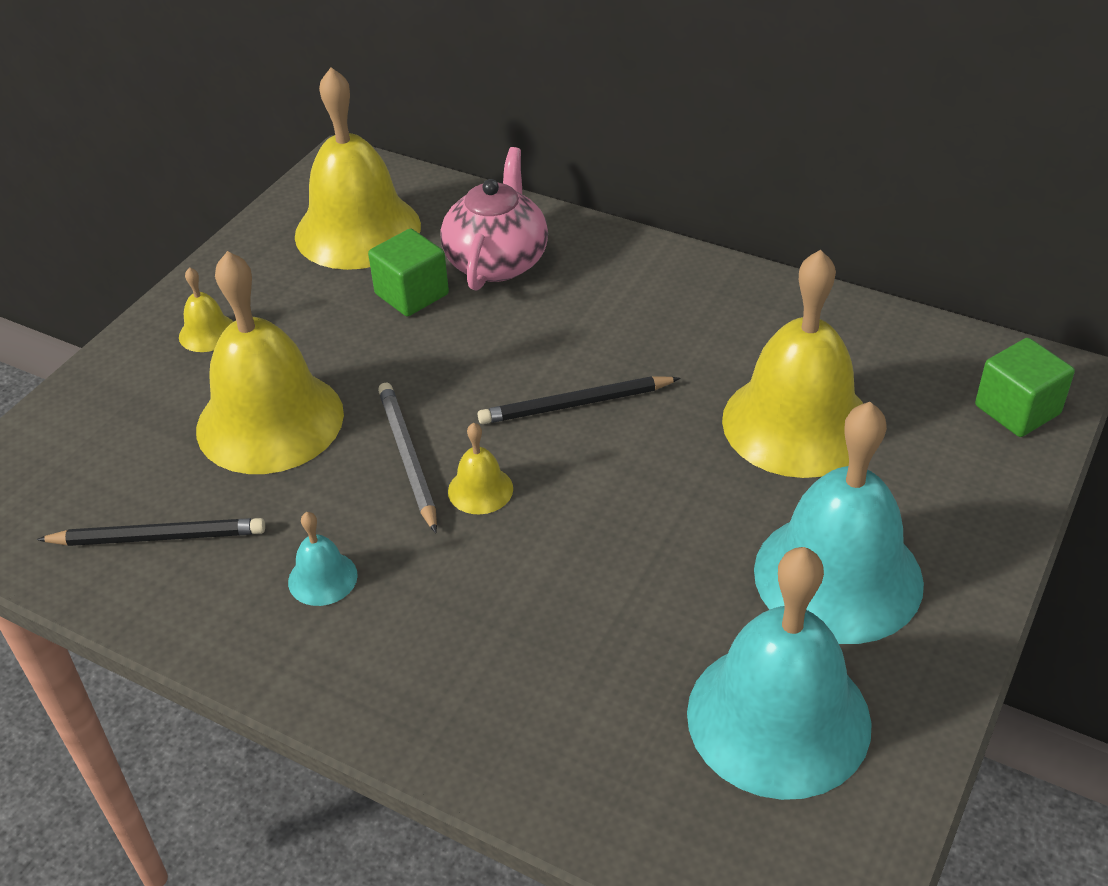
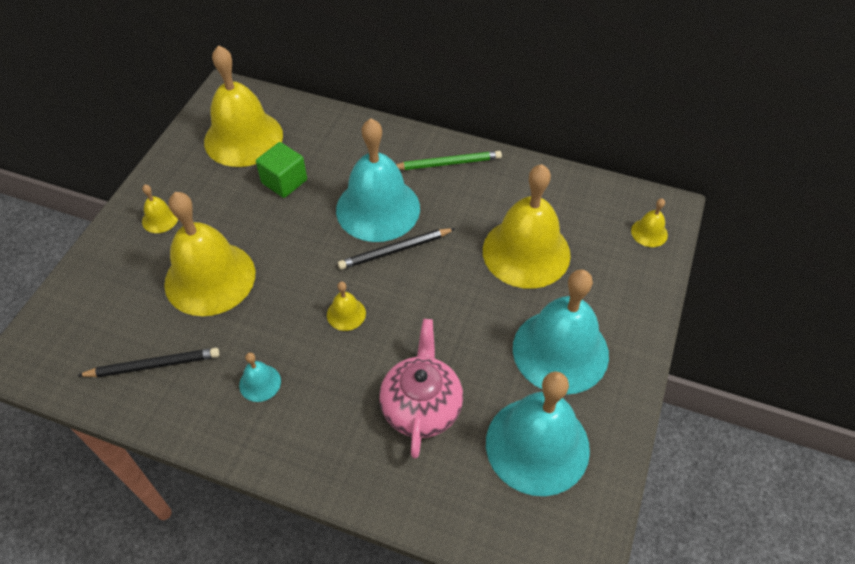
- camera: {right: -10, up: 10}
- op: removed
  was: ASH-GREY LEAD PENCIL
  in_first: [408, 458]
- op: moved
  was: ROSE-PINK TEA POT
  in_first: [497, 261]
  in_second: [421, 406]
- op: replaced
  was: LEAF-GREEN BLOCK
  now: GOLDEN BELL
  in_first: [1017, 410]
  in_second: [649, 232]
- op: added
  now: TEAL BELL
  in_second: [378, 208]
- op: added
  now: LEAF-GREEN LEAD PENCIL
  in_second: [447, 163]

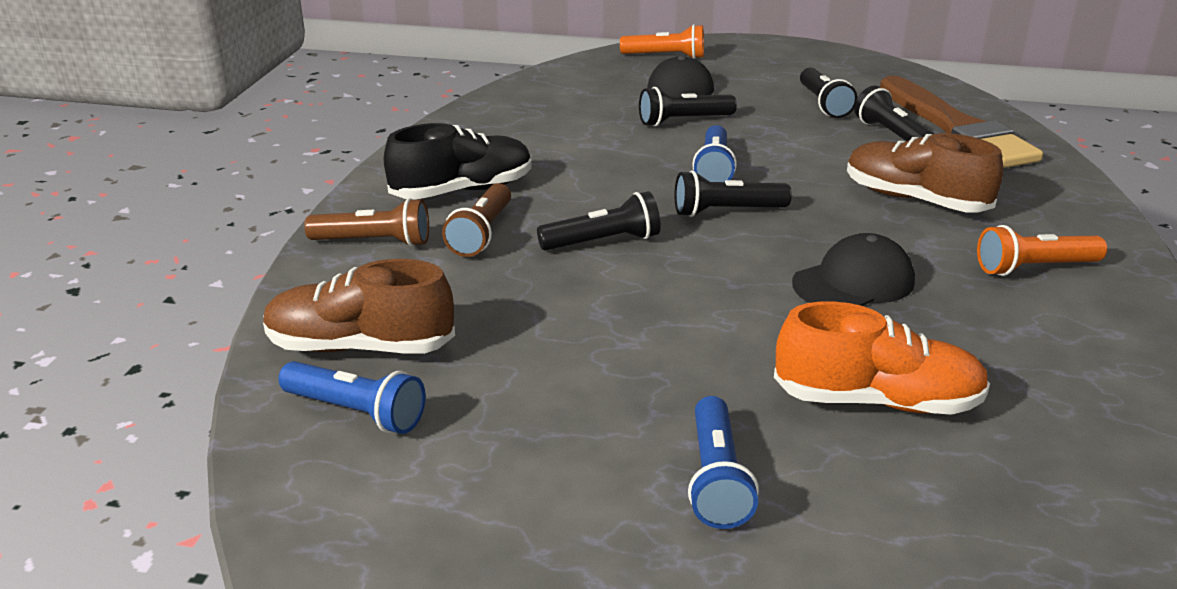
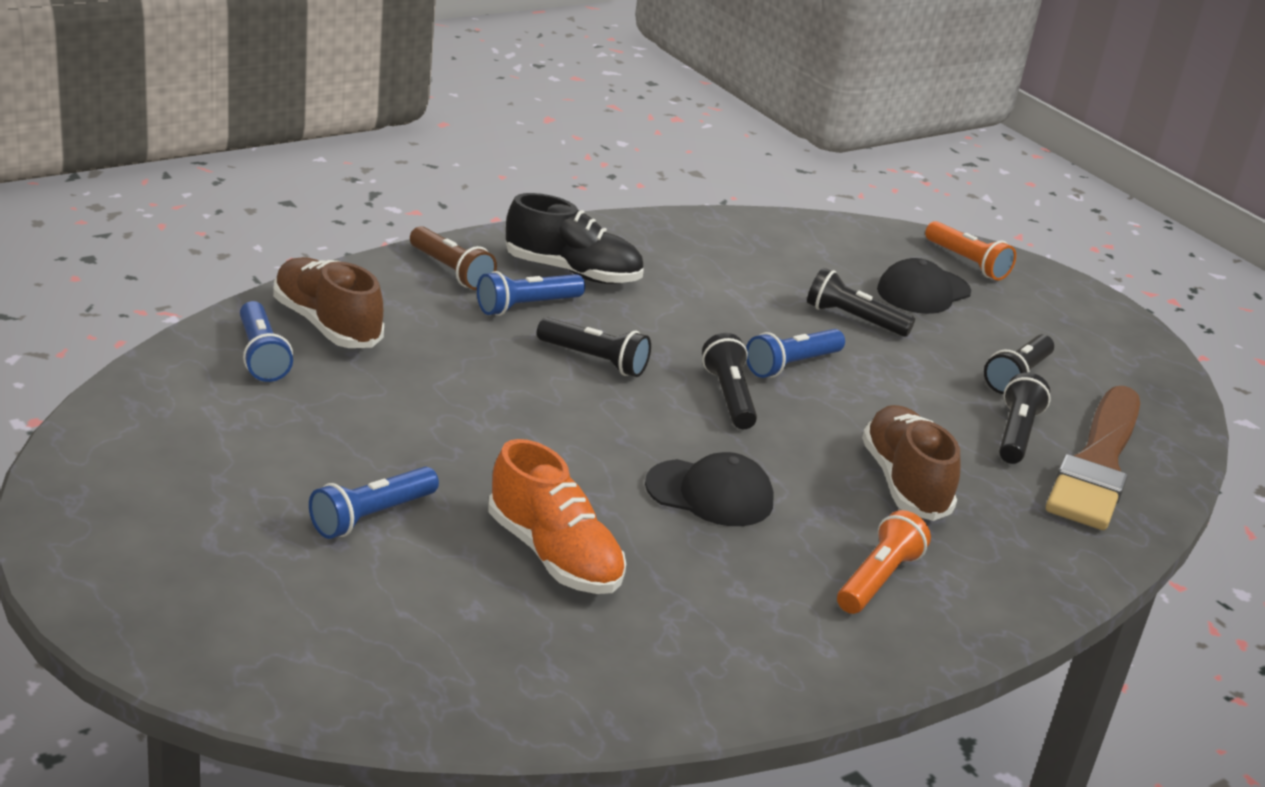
- camera: {right: 40, up: 0}
- op: recoloured
  was: DARK BROWN FLASHLIGHT
  now: BLUE FLASHLIGHT
  in_first: [481, 234]
  in_second: [526, 306]
- op: turned
  was: BLACK FLASHLIGHT
  in_first: [726, 211]
  in_second: [729, 397]
  clockwise: 45
- op: turned
  was: BRIGHT ORANGE FLASHLIGHT
  in_first: [1034, 268]
  in_second: [878, 579]
  clockwise: 90

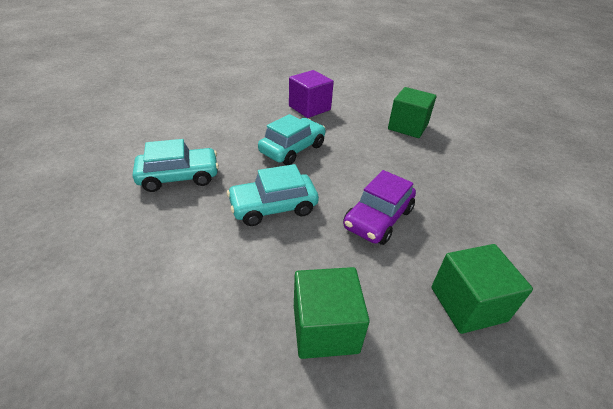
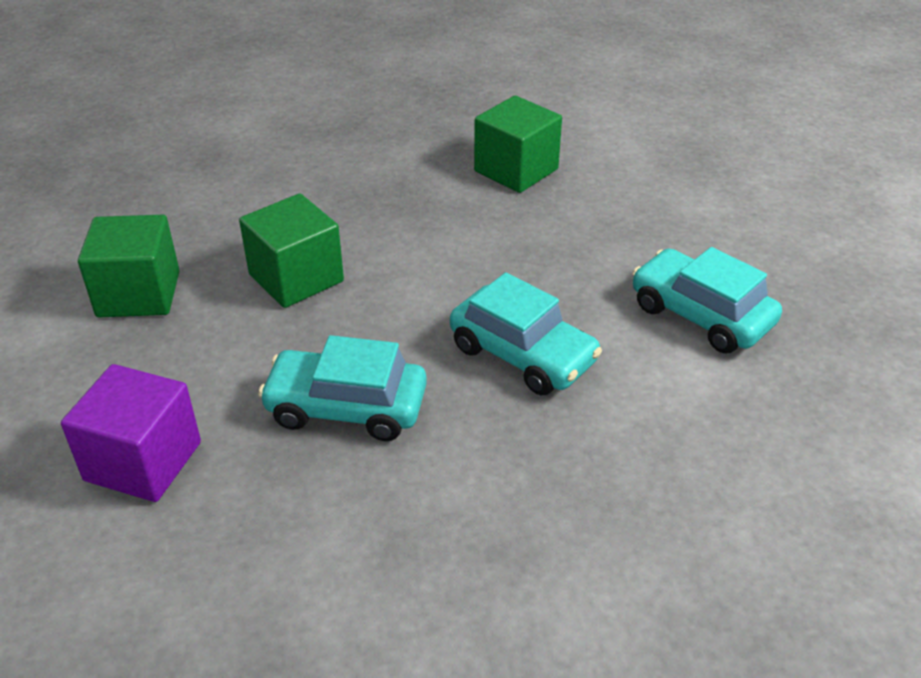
- camera: {right: -120, up: 0}
- op: moved
  was: TEAL CAR
  in_first: [179, 177]
  in_second: [701, 315]
- op: moved
  was: LEAF-GREEN BLOCK
  in_first: [325, 328]
  in_second: [296, 278]
- op: removed
  was: VIOLET CAR
  in_first: [378, 218]

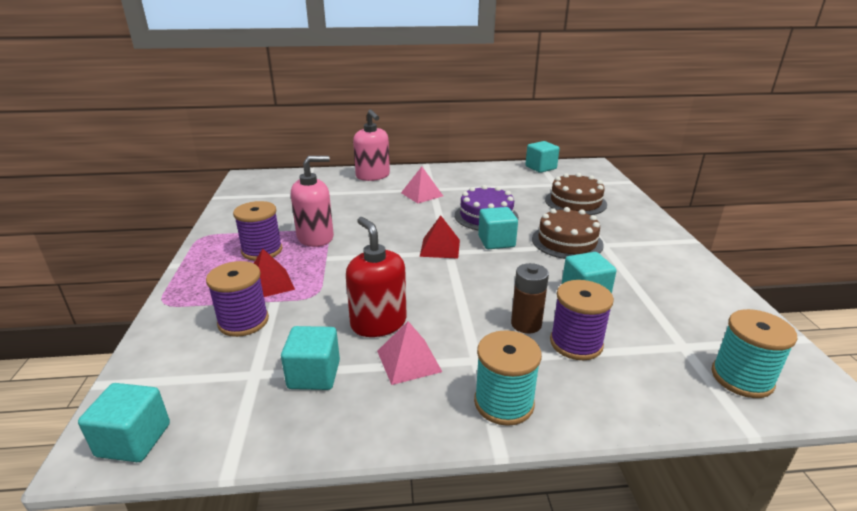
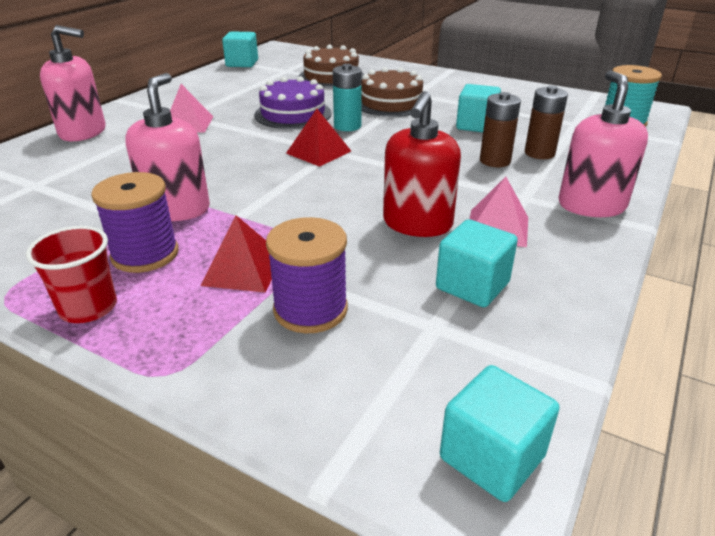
- camera: {right: -55, up: 5}
- op: turned
  was: CRIMSON SOAP PUMP
  in_first: [378, 323]
  in_second: [417, 224]
  clockwise: -75
- op: replaced
  was: TEAL SPOOL
  now: ROSE-PINK SOAP PUMP
  in_first: [504, 403]
  in_second: [591, 205]
- op: replaced
  was: TEAL BLOCK
  now: TEAL POWER CELL
  in_first: [496, 241]
  in_second: [347, 126]
- op: replaced
  was: VIOLET SPOOL
  now: DARK BROWN POWER CELL
  in_first: [576, 343]
  in_second: [539, 153]
- op: added
  now: CRIMSON CUP
  in_second: [88, 308]

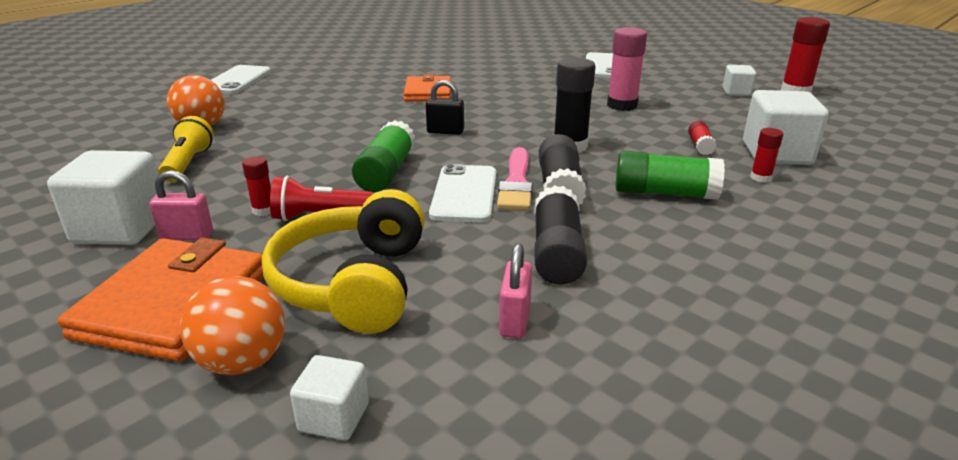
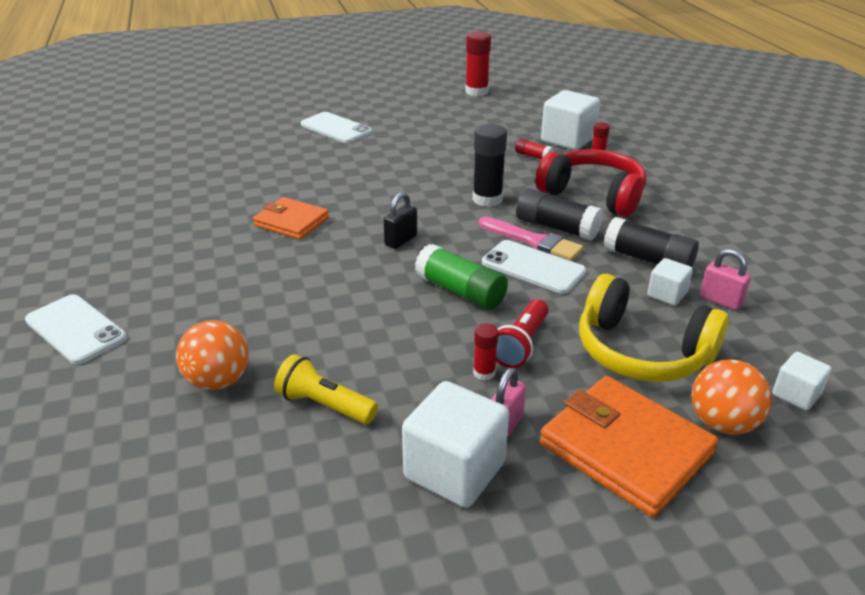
- camera: {right: -60, up: 5}
- op: removed
  was: ROSE-PINK STICK OF GLUE
  in_first: [622, 105]
- op: replaced
  was: LEAF-GREEN STICK OF GLUE
  now: CRIMSON HEADSET
  in_first: [665, 193]
  in_second: [593, 195]
- op: moved
  was: WHITE BLOCK
  in_first: [736, 92]
  in_second: [667, 294]

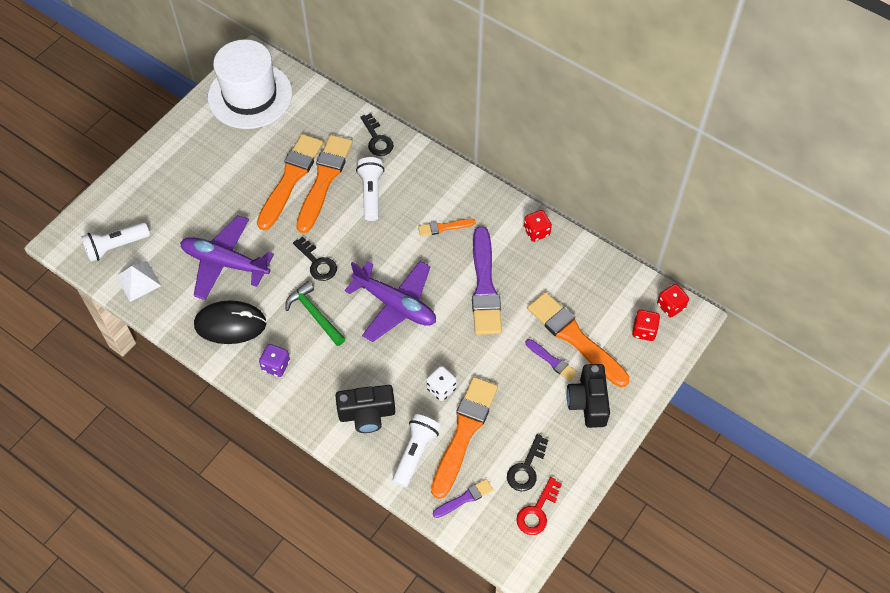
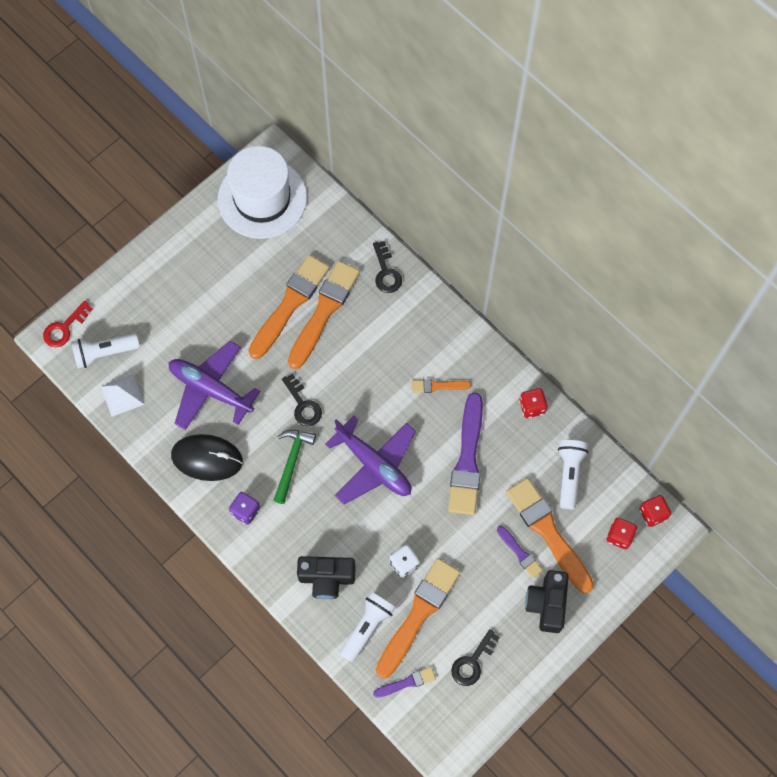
- camera: {right: 10, up: 10}
- op: turned
  was: LEAF-GREEN CLAW HAMMER
  in_first: [314, 314]
  in_second: [291, 462]
  clockwise: 45
- op: moved
  was: WHITE FLASHLIGHT
  in_first: [371, 194]
  in_second: [569, 474]
- op: moved
  was: CRIMSON DOOR KEY
  in_first: [537, 511]
  in_second: [64, 328]

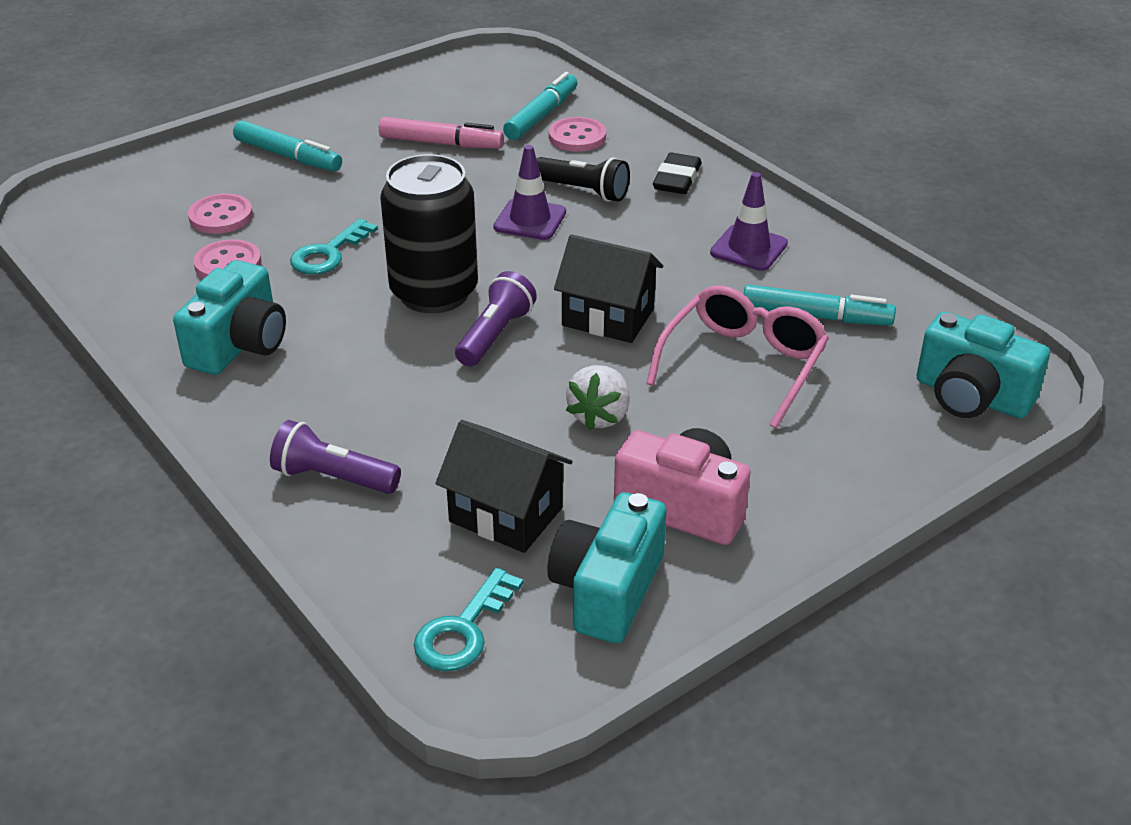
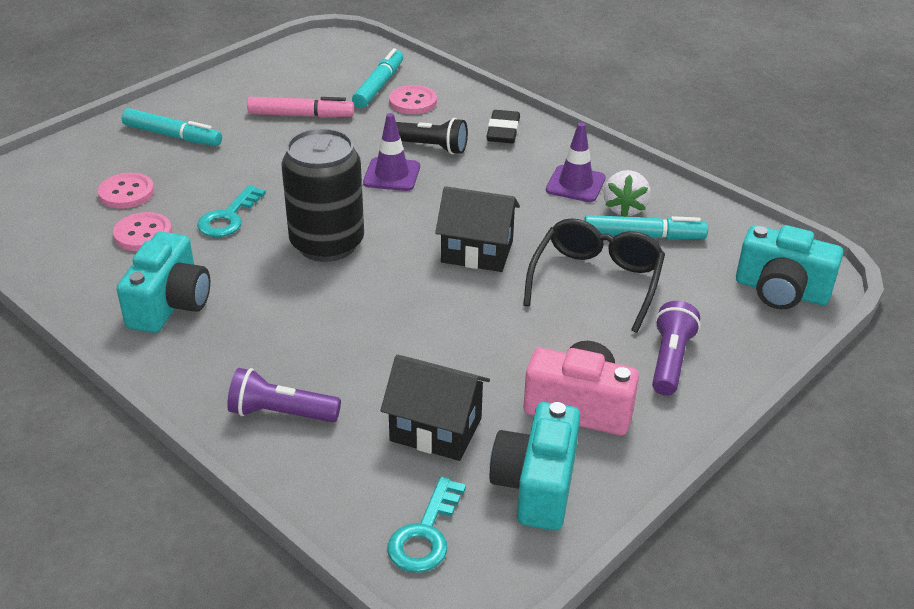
- camera: {right: -10, up: 0}
- op: moved
  was: VIOLET FLASHLIGHT
  in_first: [495, 335]
  in_second: [670, 360]
- op: moved
  was: WHITE BERRY
  in_first: [599, 416]
  in_second: [625, 208]
- op: recoloured
  was: ROSE-PINK GLASSES
  now: BLACK GLASSES
  in_first: [742, 365]
  in_second: [596, 282]

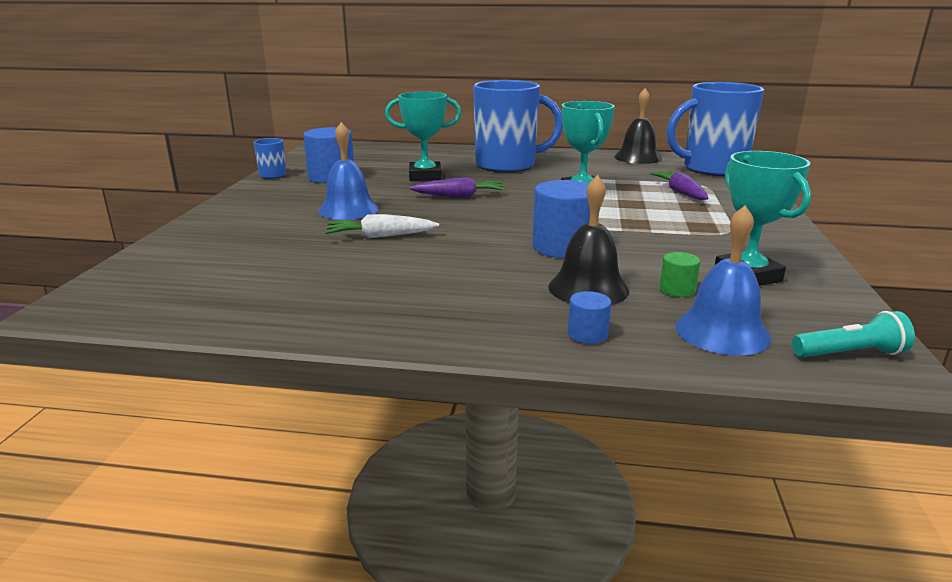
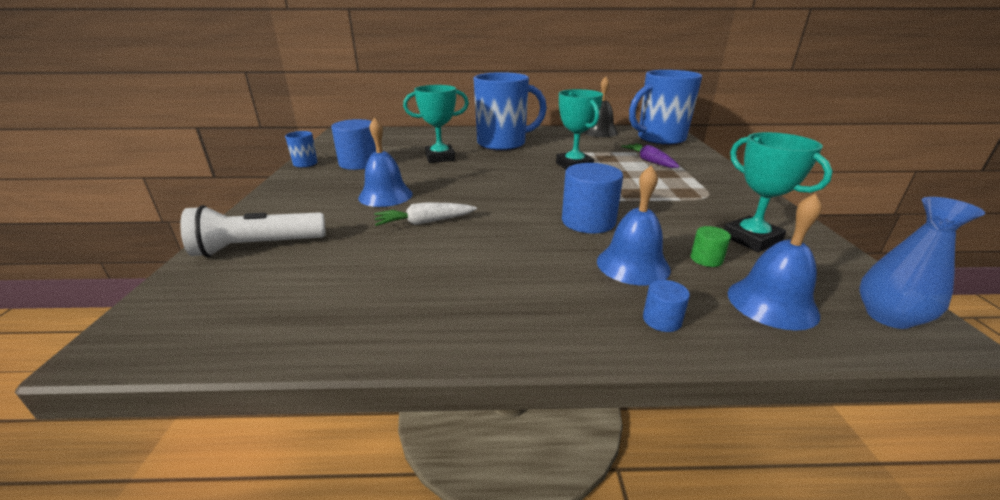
- camera: {right: -10, up: 5}
- op: removed
  was: VIOLET ROOT VEGETABLE
  in_first: [459, 196]
- op: recoloured
  was: BLACK BELL
  now: BLUE BELL
  in_first: [588, 288]
  in_second: [633, 265]
- op: replaced
  was: TEAL FLASHLIGHT
  now: BLUE FLOWER VASE
  in_first: [850, 354]
  in_second: [888, 317]
- op: added
  now: WHITE FLASHLIGHT
  in_second: [258, 247]

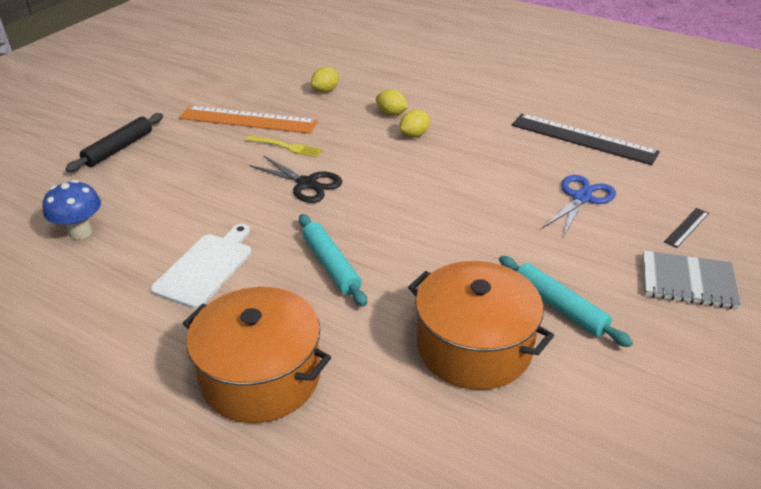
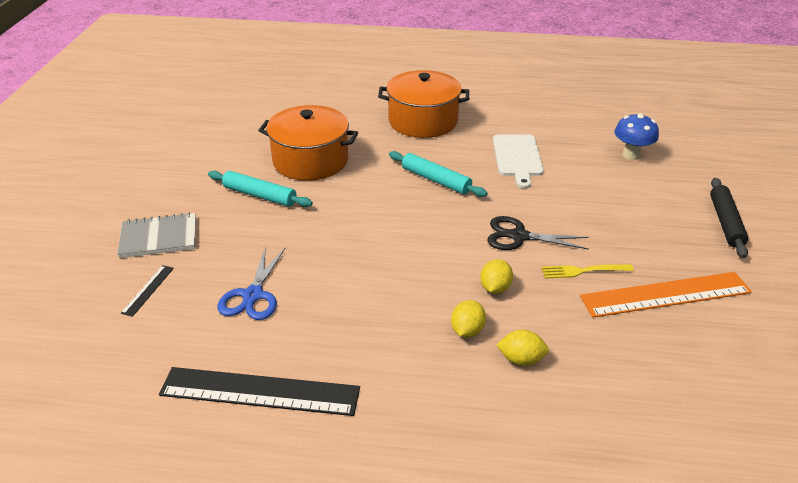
- camera: {right: 155, up: 0}
- op: moved
  was: GOLDEN CITRUS FRUIT
  in_first: [325, 91]
  in_second: [495, 288]

